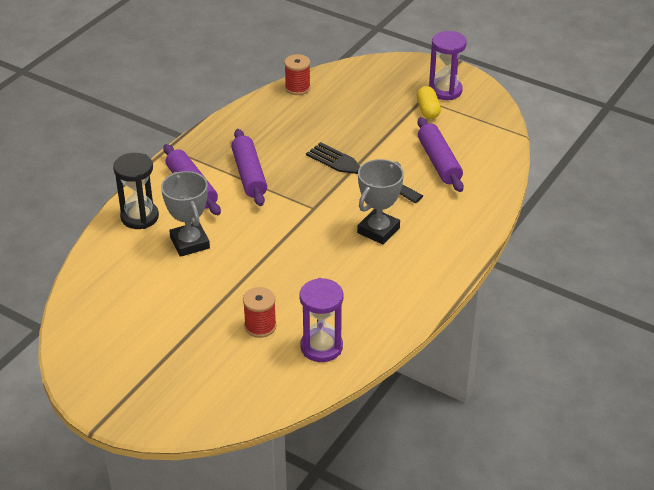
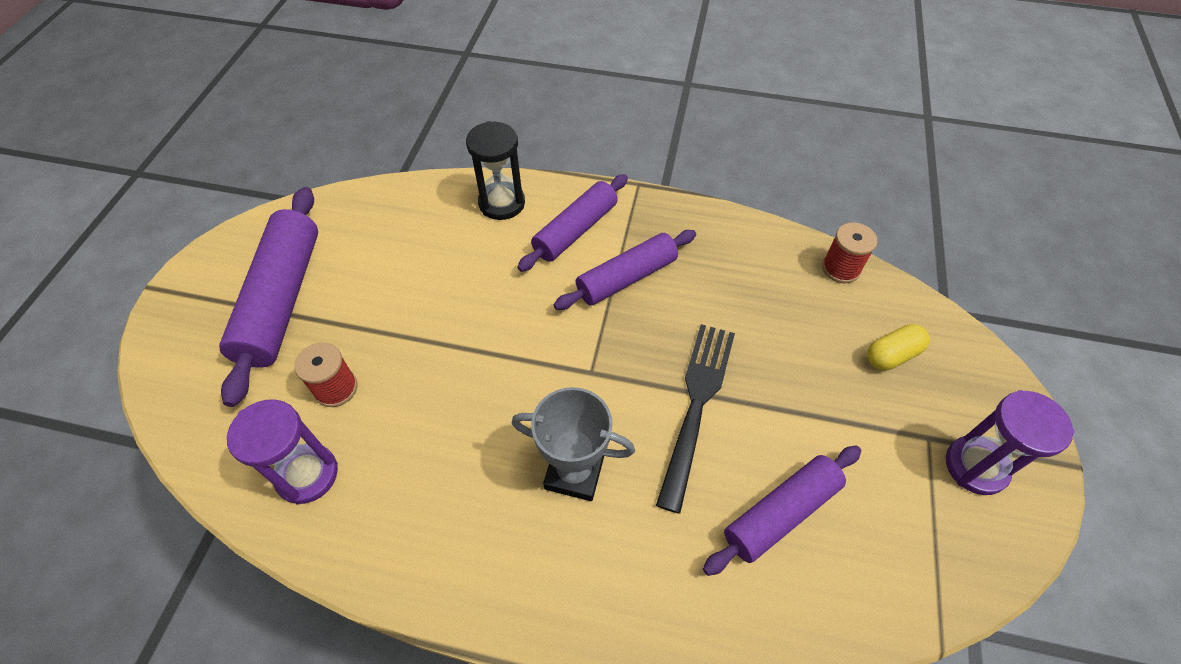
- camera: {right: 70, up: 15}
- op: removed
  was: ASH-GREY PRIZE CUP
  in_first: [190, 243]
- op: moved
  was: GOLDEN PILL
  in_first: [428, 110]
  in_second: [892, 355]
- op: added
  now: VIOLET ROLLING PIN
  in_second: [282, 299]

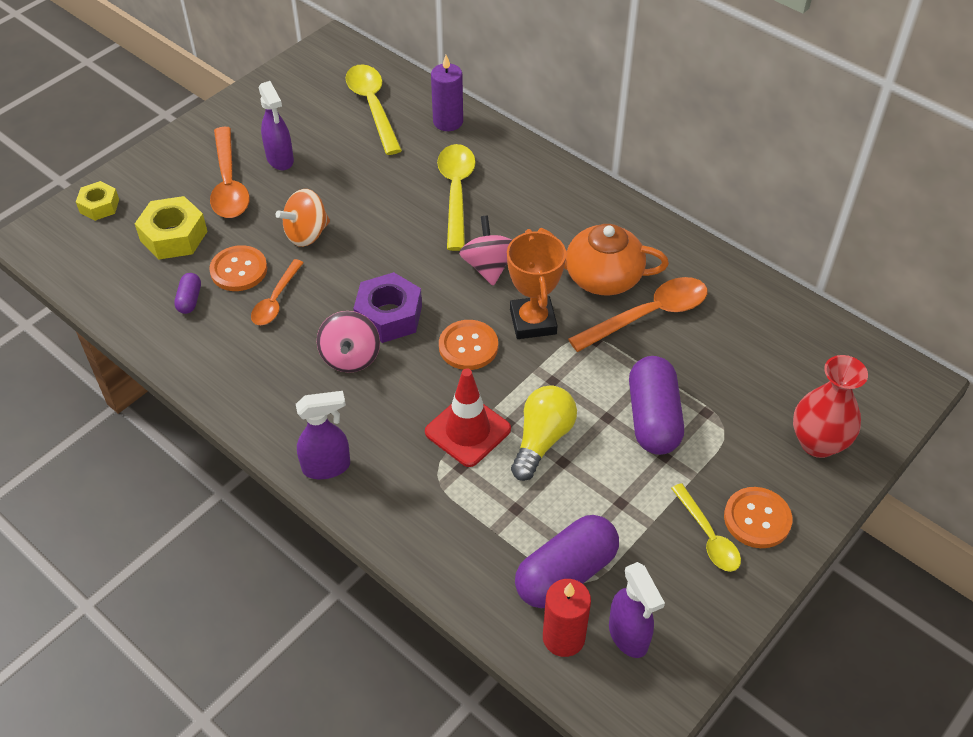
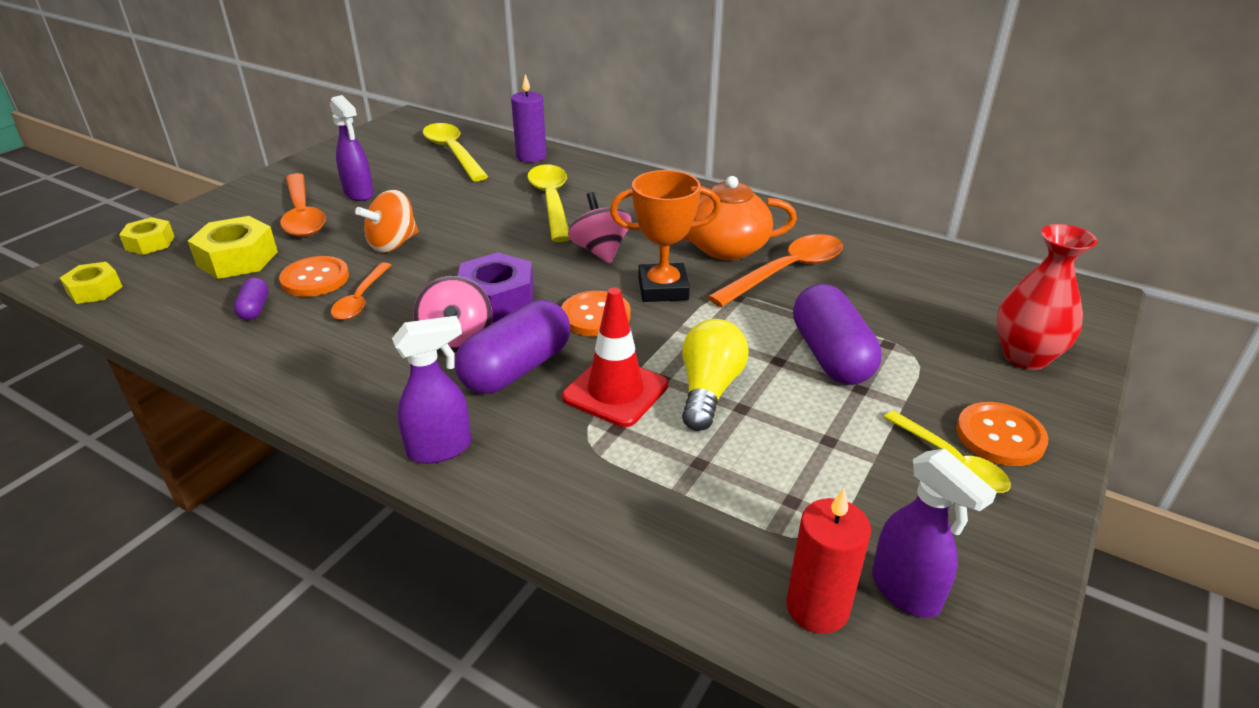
- camera: {right: -10, up: -15}
- op: turned
  was: BRIGHT ORANGE PRIZE CUP
  in_first: [533, 322]
  in_second: [663, 289]
  clockwise: -75
- op: moved
  was: VIOLET PILL
  in_first: [566, 573]
  in_second: [516, 369]
- op: added
  now: GOLDEN HEXAGON NUT
  in_second: [95, 290]

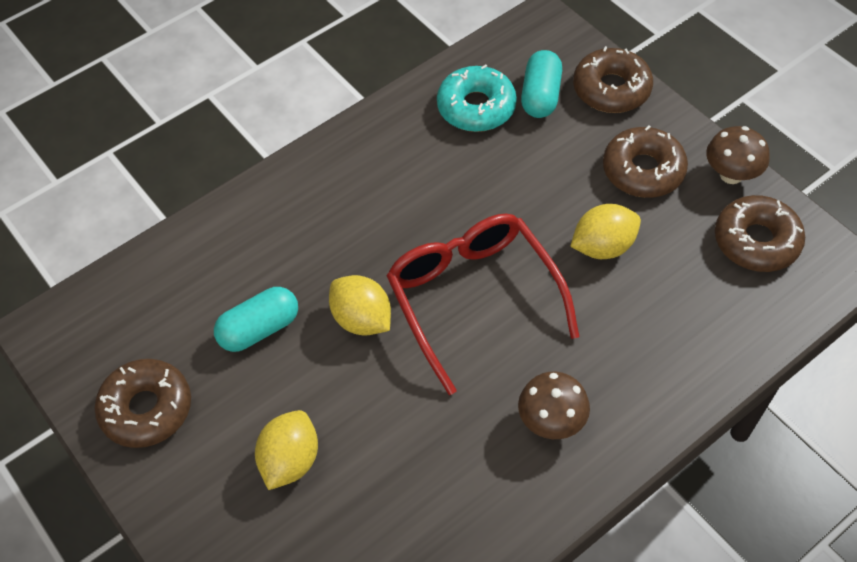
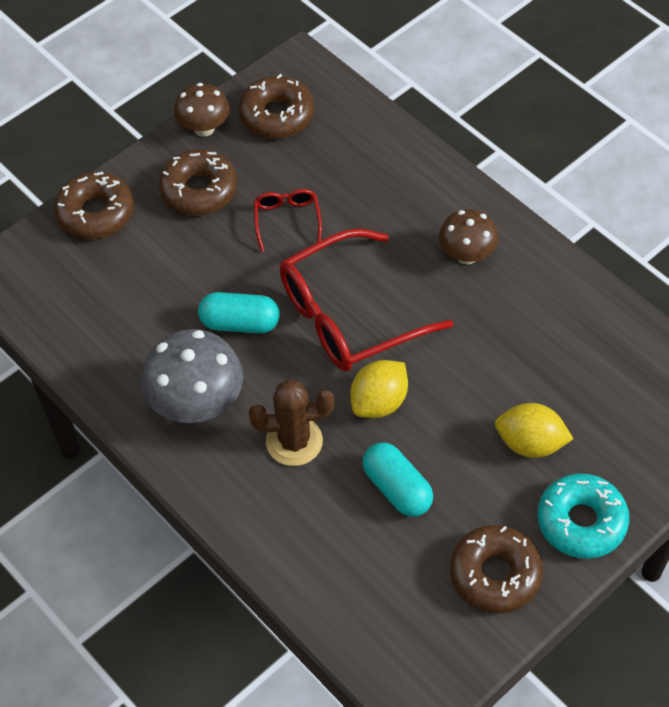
- camera: {right: -95, up: 0}
- op: moved
  was: TEAL DONUT
  in_first: [476, 107]
  in_second: [581, 522]
- op: moved
  was: TEAL PILL
  in_first: [540, 96]
  in_second: [240, 323]
- op: replaced
  was: GOLDEN CITRUS FRUIT
  now: CRIMSON GLASSES
  in_first: [603, 247]
  in_second: [287, 220]
- op: added
  now: ASH-GREY MUSHROOM
  in_second: [197, 404]
- op: added
  now: DARK BROWN PRICKLY PLANT
  in_second: [294, 441]

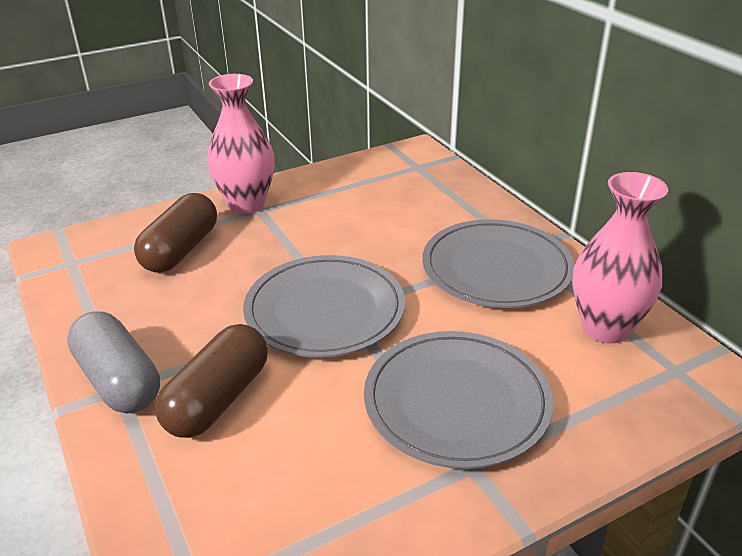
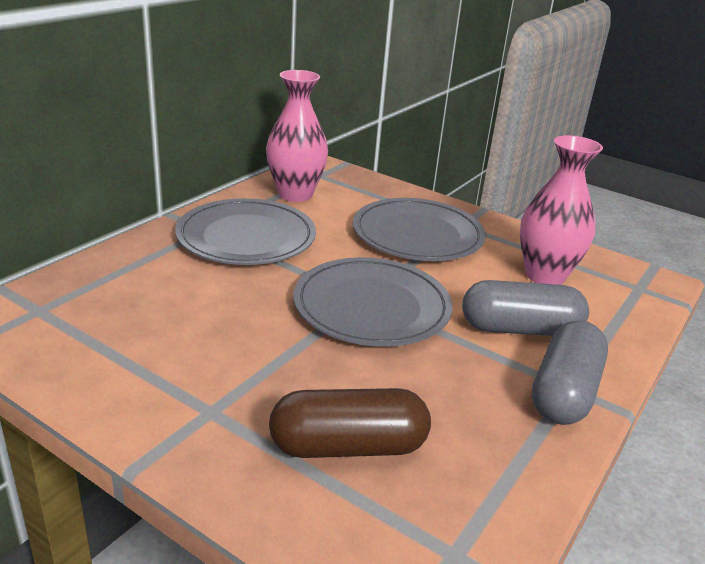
- camera: {right: -120, up: -5}
- op: recoloured
  was: DARK BROWN PILL
  now: ASH-GREY PILL
  in_first: [218, 399]
  in_second: [520, 329]
- op: moved
  was: ROSE-PINK FLOWER VASE
  in_first: [246, 204]
  in_second: [545, 276]

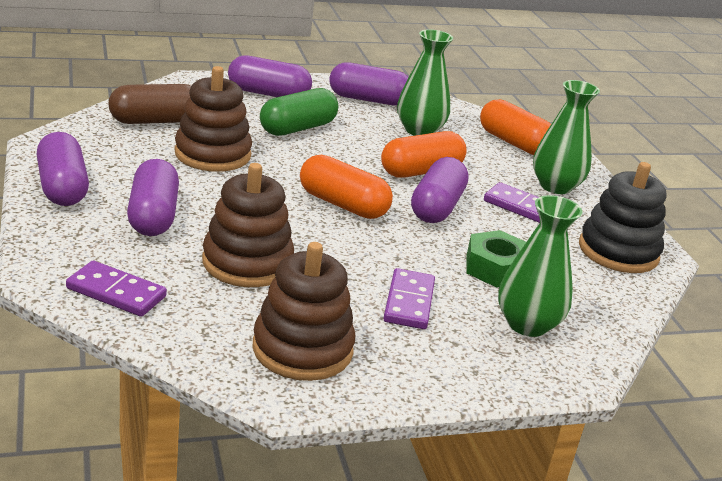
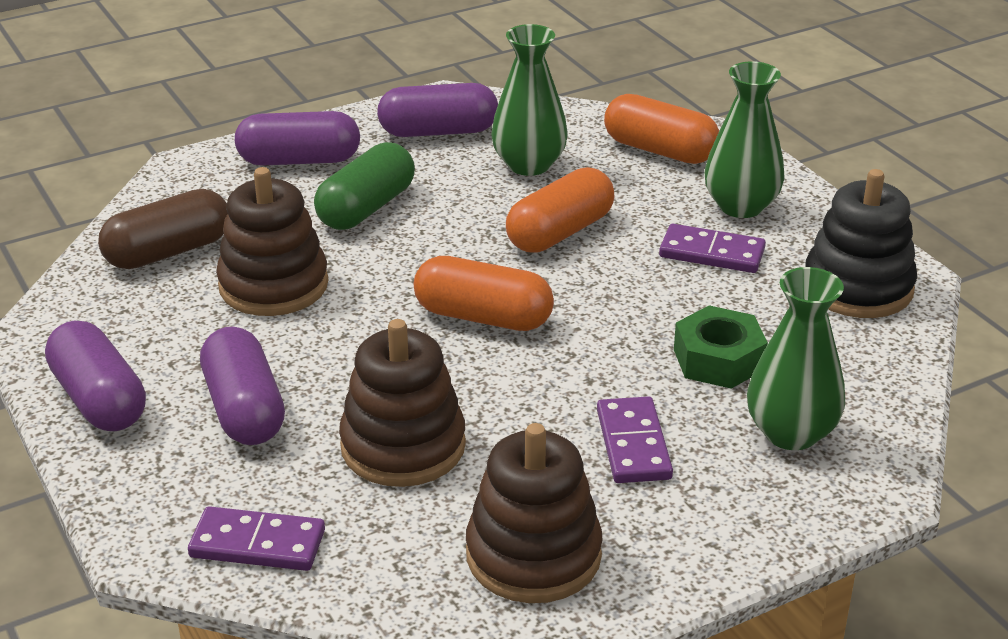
- camera: {right: -10, up: 5}
- op: removed
  was: VIOLET PILL
  in_first: [436, 207]

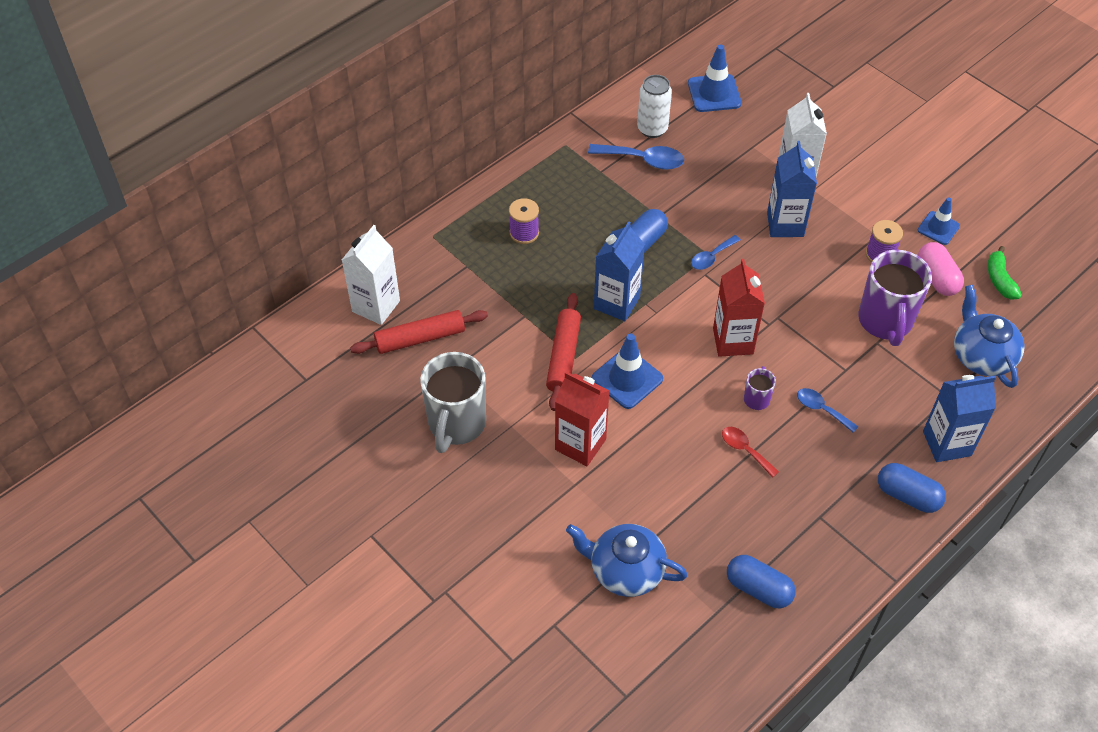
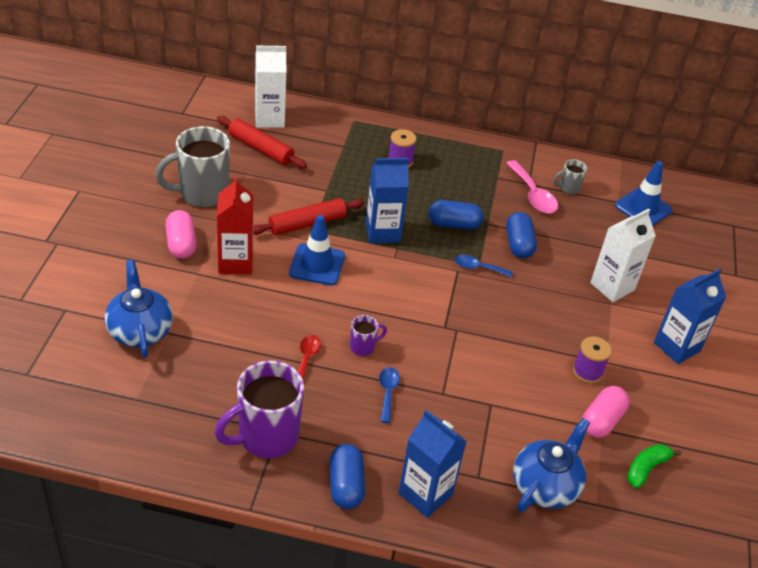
- camera: {right: 50, up: -10}
- op: recoloured
  was: BLUE SPOON
  now: ROSE-PINK SPOON
  in_first: [643, 160]
  in_second: [533, 195]
- op: replaced
  was: WHITE SODA CAN
  now: ASH-GREY MUG
  in_first: [652, 129]
  in_second: [568, 188]
- op: removed
  was: CRIMSON CARTON
  in_first: [733, 341]
- op: moved
  was: BLUE PILL
  in_first: [758, 589]
  in_second: [519, 244]
- op: moved
  was: BLUE CARTON
  in_first: [785, 224]
  in_second: [677, 347]
- op: moved
  was: VIOLET MUG
  in_first: [885, 322]
  in_second: [266, 437]
- op: removed
  was: BLUE SAFETY CONE
  in_first: [938, 228]
- op: added
  now: ROSE-PINK PILL
  in_second: [181, 244]

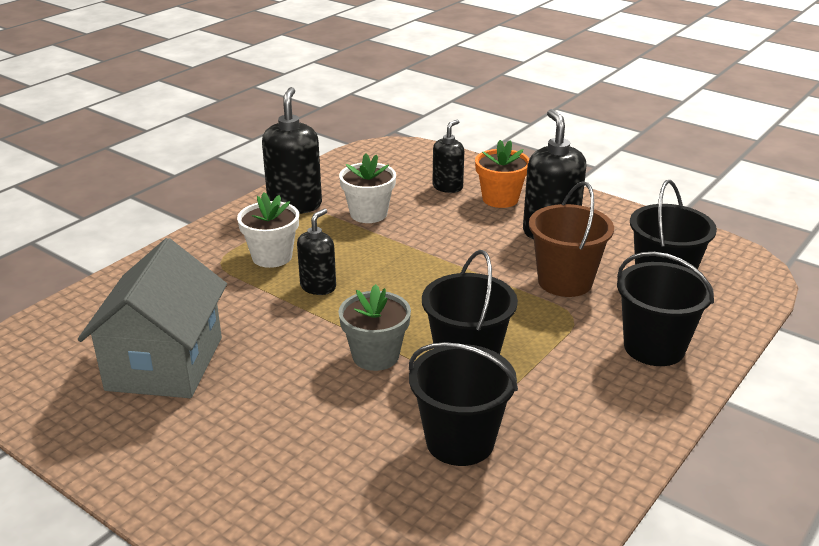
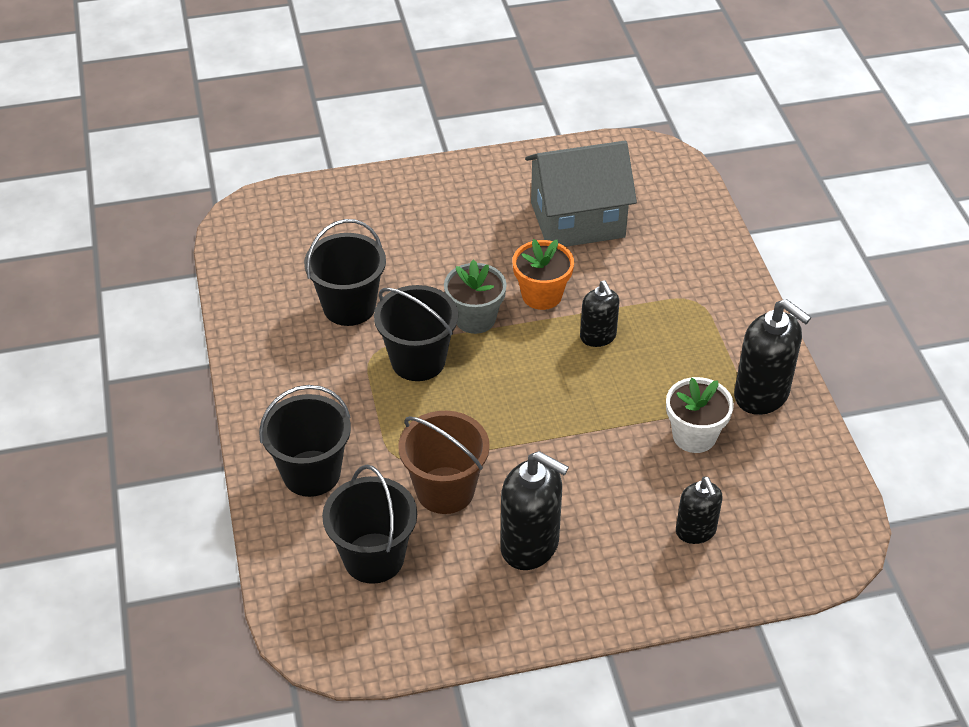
- camera: {right: 130, up: 15}
- op: turned
  was: ASH-GREY TOY HOUSE
  in_first: [165, 363]
  in_second: [577, 220]
  clockwise: -60
- op: removed
  was: WHITE POTTED PLANT
  in_first: [272, 257]
- op: moved
  was: BRIGHT ORANGE POTTED PLANT
  in_first: [500, 199]
  in_second: [541, 295]

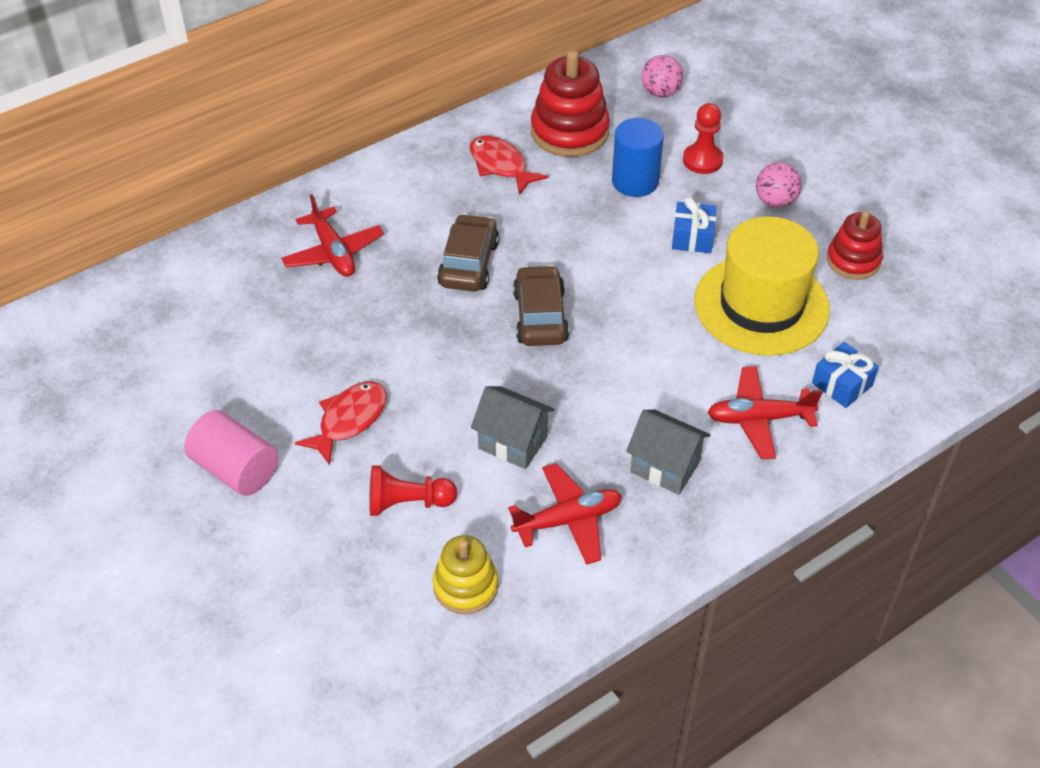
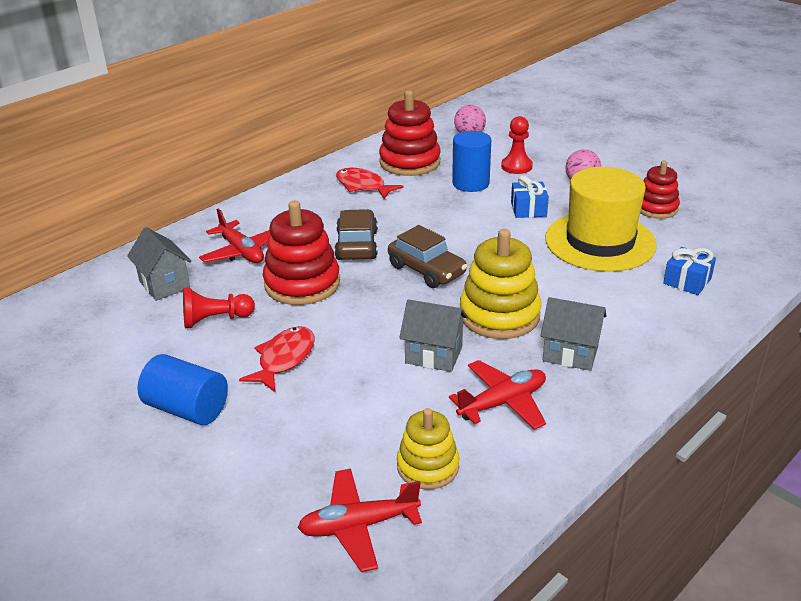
- camera: {right: -10, up: -15}
- op: recoloured
  was: ROSE-PINK SOLID CYLINDER
  now: BLUE SOLID CYLINDER
  in_first: [236, 469]
  in_second: [187, 409]
- op: moved
  was: CRIMSON CHESS PAWN
  in_first: [407, 503]
  in_second: [215, 320]
- op: turned
  was: DARK BROWN CAR
  in_first: [540, 316]
  in_second: [426, 270]
  clockwise: 150
- op: moved
  was: CRIMSON TOY PLANE
  in_first: [759, 419]
  in_second: [359, 526]
- op: added
  now: ASH-GREY TOY HOUSE
  in_second: [164, 284]
- op: added
  now: CRIMSON RING STACKER
  in_second: [302, 284]
- op: added
  now: GOLDEN RING STACKER
  in_second: [499, 315]

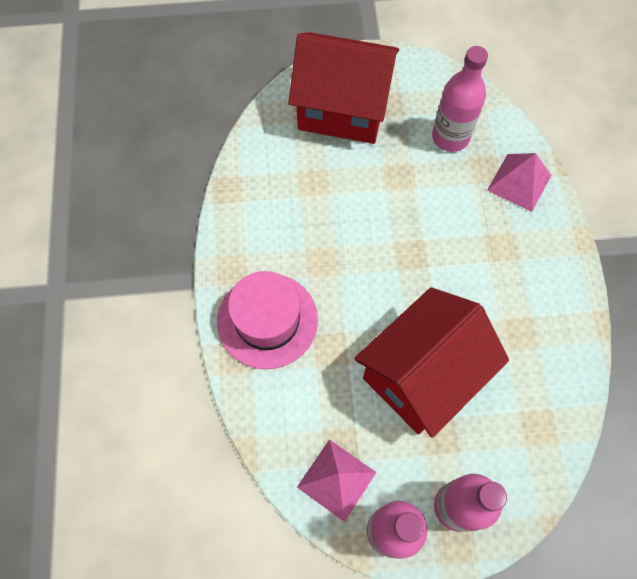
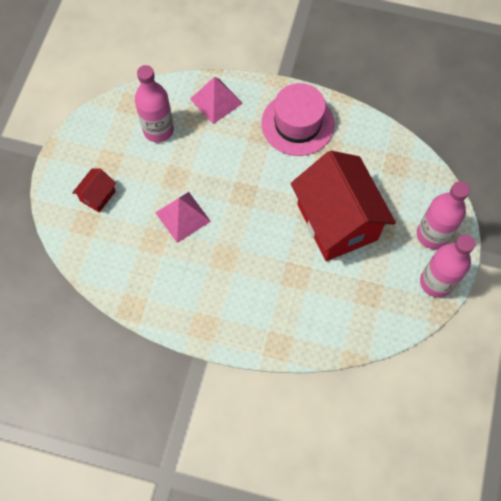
- camera: {right: -70, up: 0}
- op: moved
  was: ROSE-PINK TOP HAT
  in_first: [267, 320]
  in_second: [297, 124]
- op: resized
  was: CRIMSON TOY HOUSE
  in_first: [342, 110]
  in_second: [98, 196]
  ratio: 0.42
- op: moved
  was: ROSE-PINK PYRAMID
  in_first: [336, 479]
  in_second: [183, 216]

